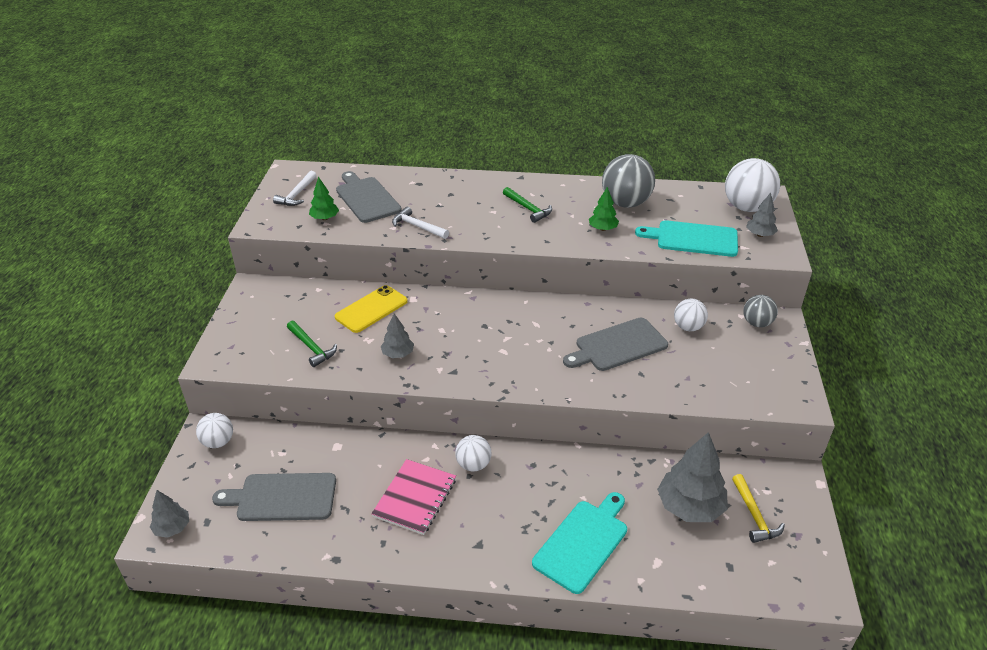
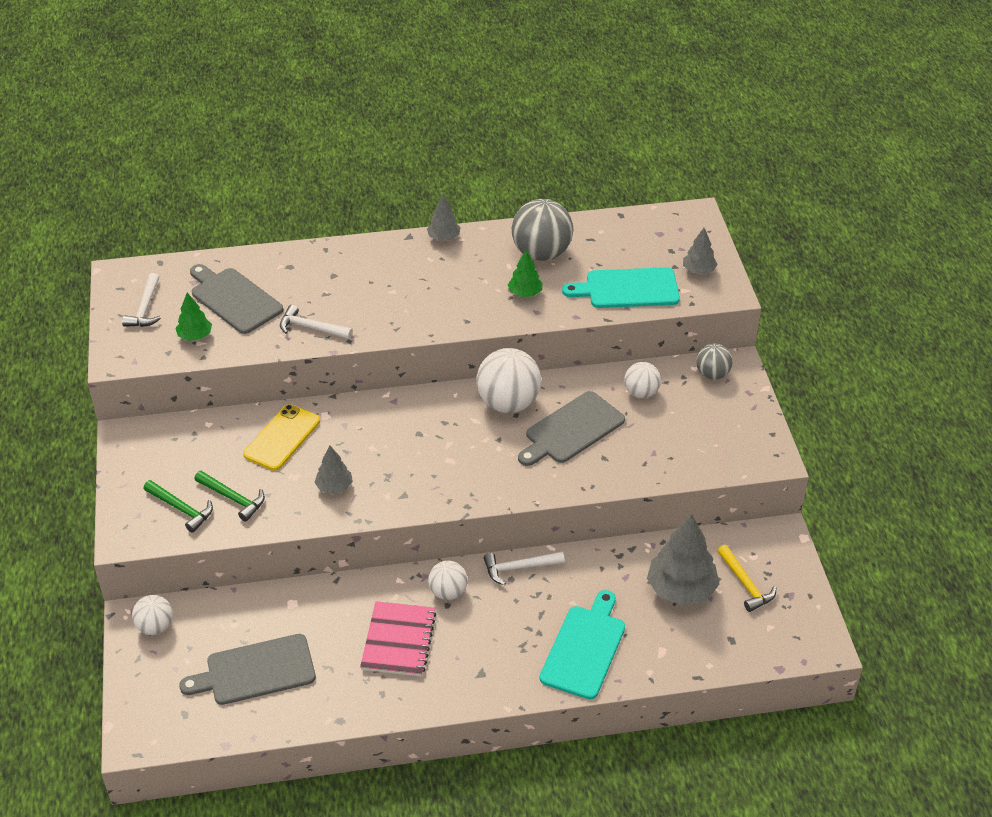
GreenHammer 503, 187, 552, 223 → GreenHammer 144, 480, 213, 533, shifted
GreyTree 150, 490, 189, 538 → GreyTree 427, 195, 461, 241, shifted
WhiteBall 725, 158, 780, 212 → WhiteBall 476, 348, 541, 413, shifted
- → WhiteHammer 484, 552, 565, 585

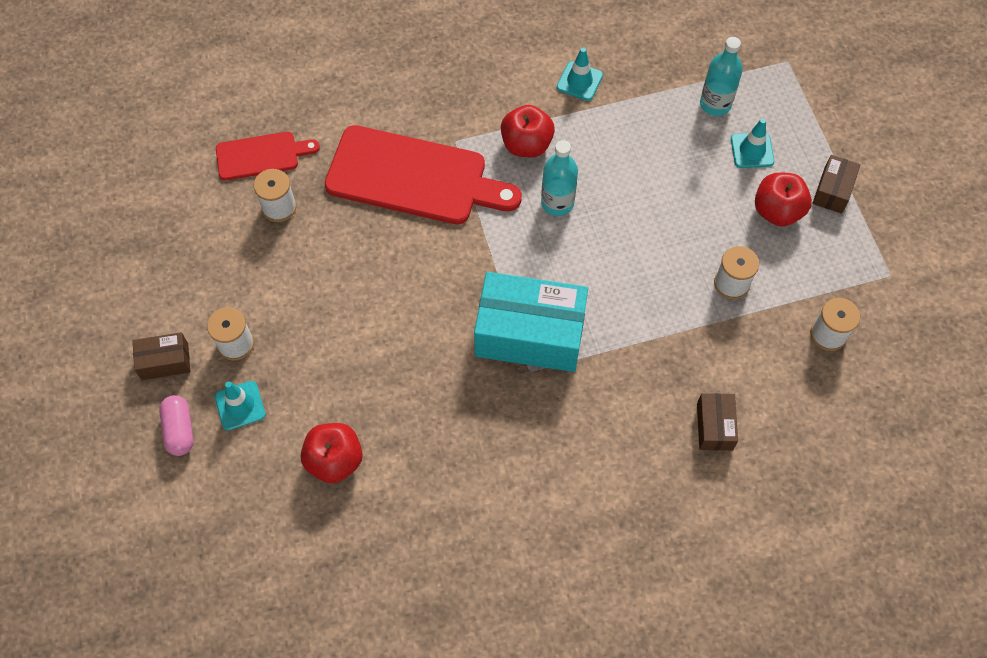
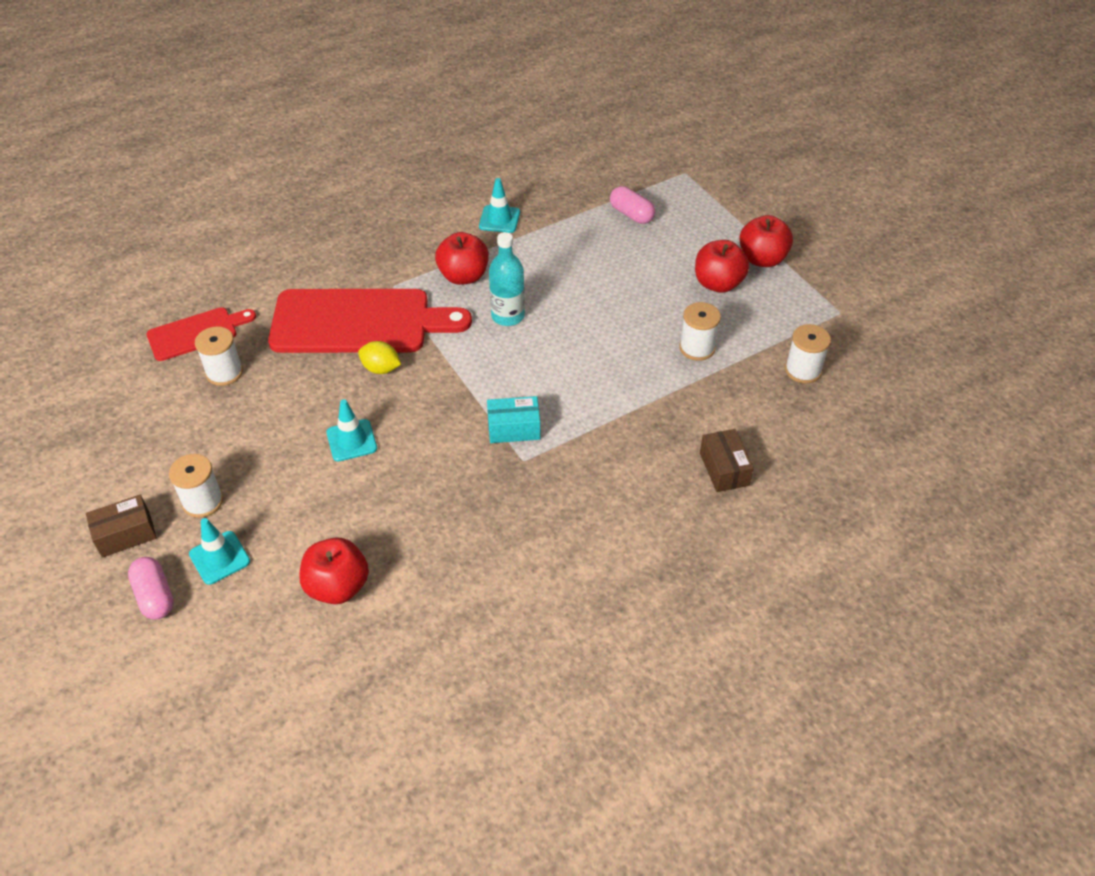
TurquoiseTrafficCone 731, 118, 774, 168 → TurquoiseTrafficCone 326, 399, 377, 461, shifted
- → YellowLemon 358, 341, 401, 374
TurquoiseBox 474, 272, 588, 372 → TurquoiseBox 487, 396, 540, 443, x0.48
TurquoiseBottle 700, 37, 743, 116 → PinkCapsule 610, 186, 655, 224
BrownBox 812, 155, 861, 214 → RedApple 739, 215, 793, 267

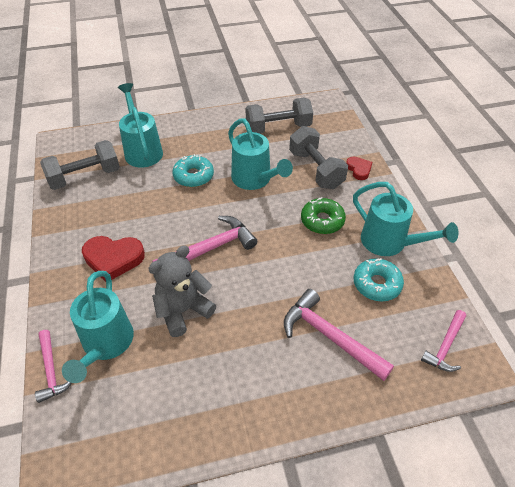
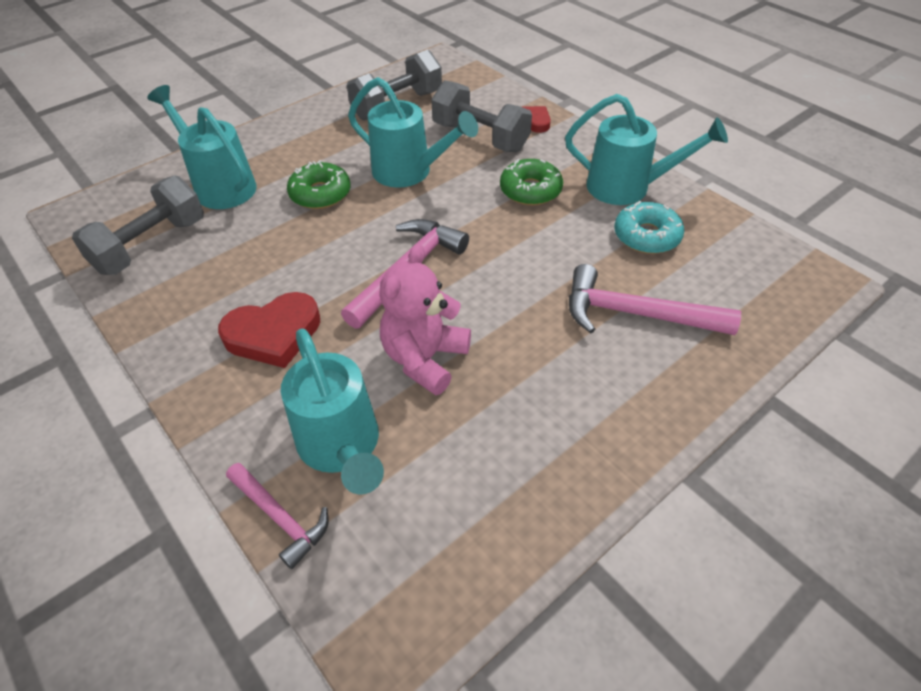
TurquoiseDonut 172, 154, 214, 187 → GreenDonut 287, 160, 350, 209
GreyTeddyBear 148, 246, 216, 337 → PinkTeddyBear 379, 244, 471, 396
PinkHammer 421, 310, 466, 372 → -

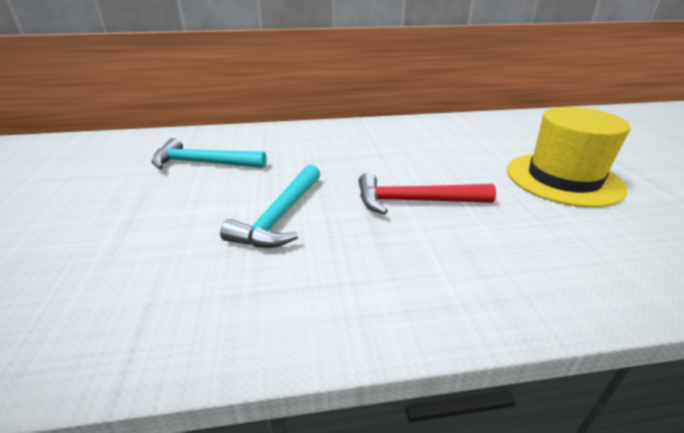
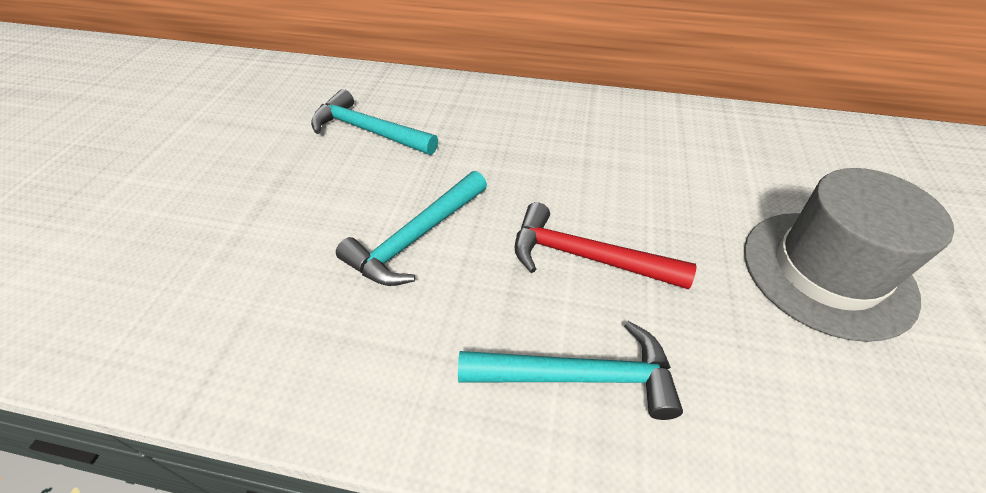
- → TurquoiseHammer 458, 321, 683, 420
YellowHat 507, 107, 631, 207 → GreyHat 744, 168, 954, 342

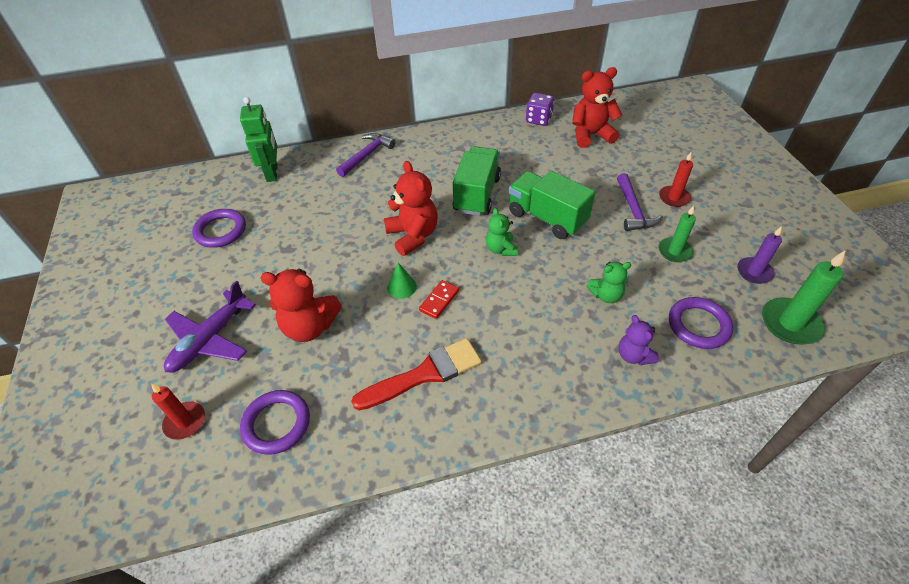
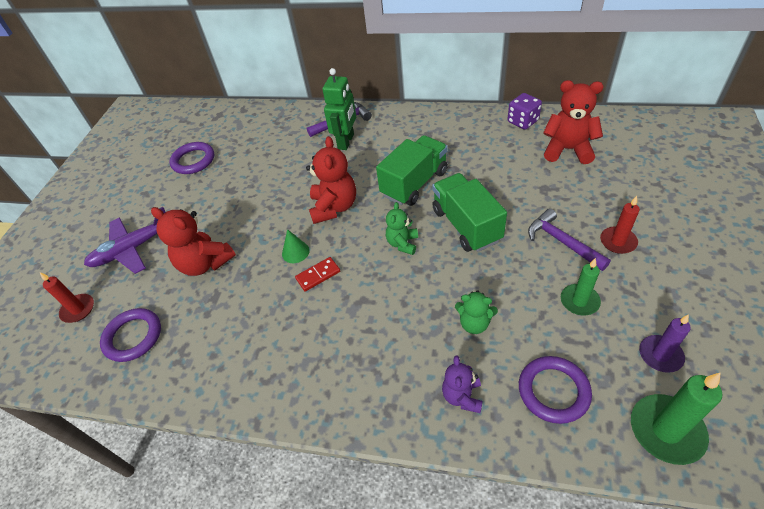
GreenRobot 240, 97, 278, 182 → GreenRobot 322, 68, 356, 150, shifted
PurpleHammer 617, 173, 663, 231 → PurpleHammer 528, 208, 611, 271, 120 degrees clockwise
RedBrush 351, 338, 482, 410 → -

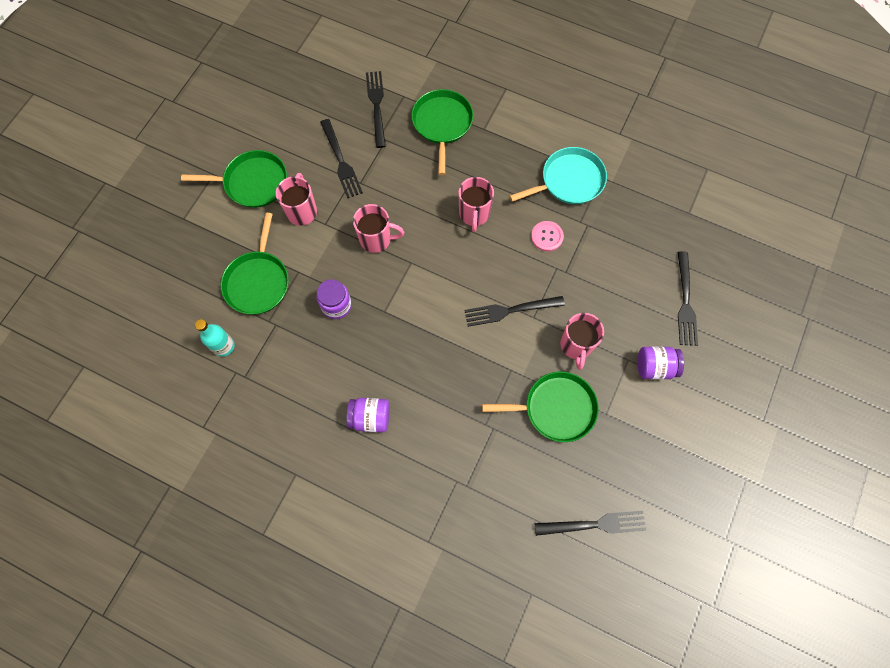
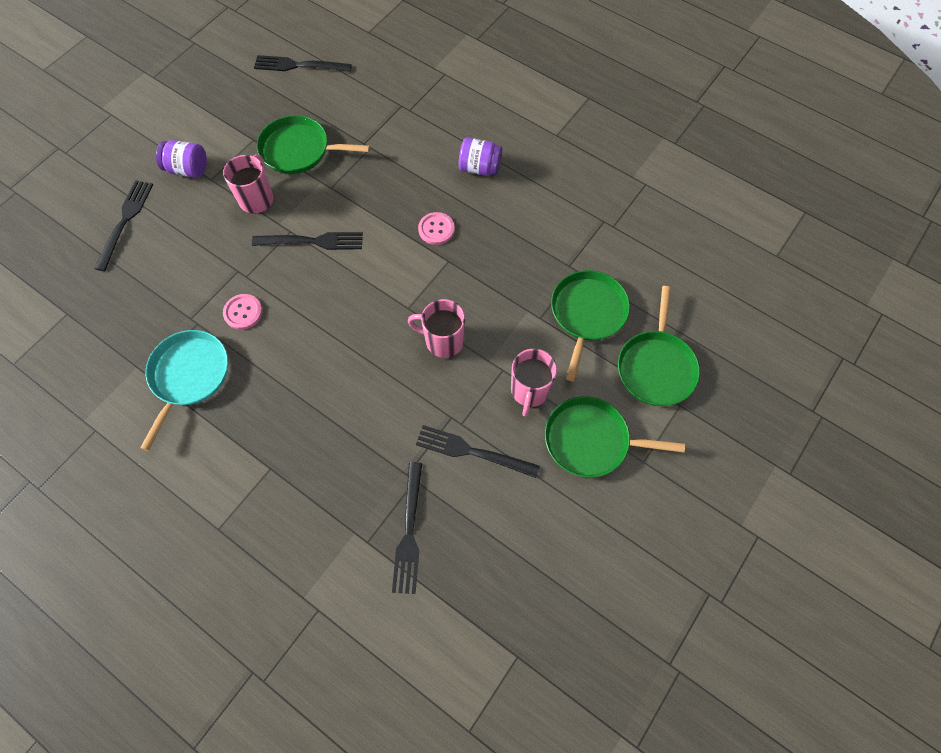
TurquoisePan 509, 147, 607, 204 → TurquoisePan 140, 330, 228, 451, 120 degrees clockwise
BlackFork 320, 119, 363, 198 → BlackFork 416, 425, 540, 478, 60 degrees counterclockwise
- → PinkButton 418, 212, 455, 245
GreenPan 411, 89, 473, 175 → GreenPan 618, 286, 700, 406, shifted
TurquoiseBottle 195, 319, 235, 357 → -
PurpleJar 317, 279, 352, 319 → -
PinkMug 458, 177, 494, 232 → -

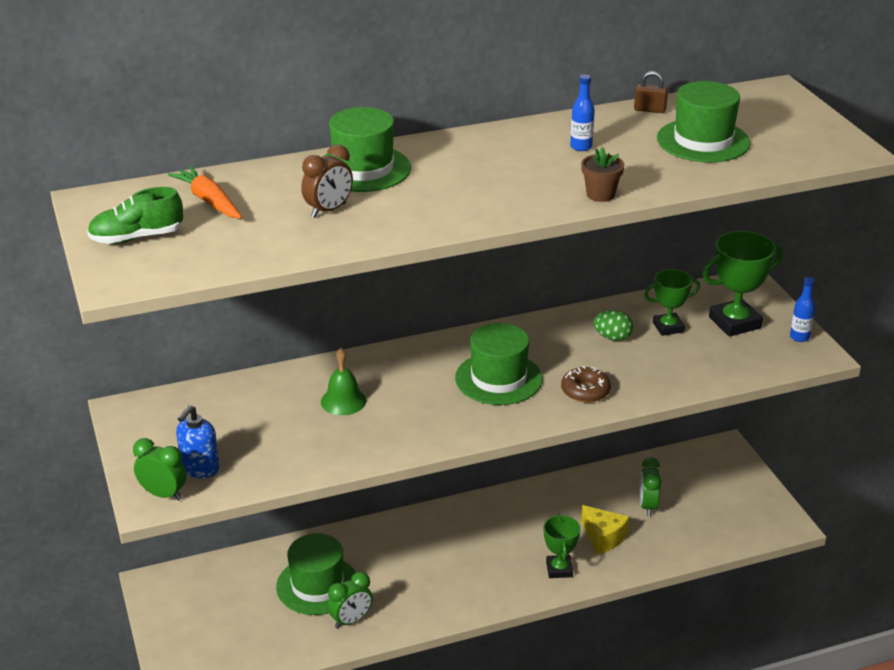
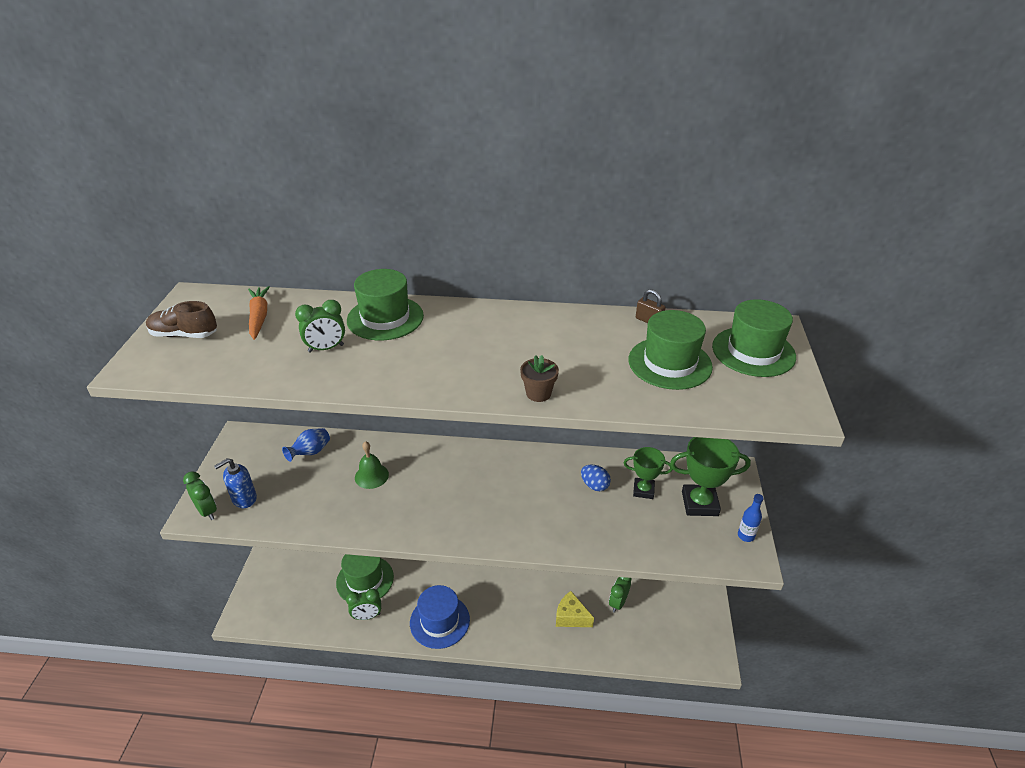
GreenShoe 87, 187, 183, 244 → BrownShoe 146, 301, 217, 338
- → BlueVase 282, 428, 330, 462
BrownClock 301, 144, 353, 218 → GreenClock 295, 300, 345, 352
- → BlueHat 410, 585, 470, 649
YellowCheese 581, 505, 629, 554 → YellowCheese 556, 591, 594, 627, 135 degrees clockwise
GreenEgg 593, 310, 633, 341 → BlueEgg 581, 465, 611, 491
GreenHat 455, 323, 543, 405 → GreenHat 712, 299, 796, 377, shifted
GreenTrophy 544, 514, 580, 578 → -
BrownDonut 561, 366, 611, 403 → -
BlueBottle 570, 75, 595, 151 → -

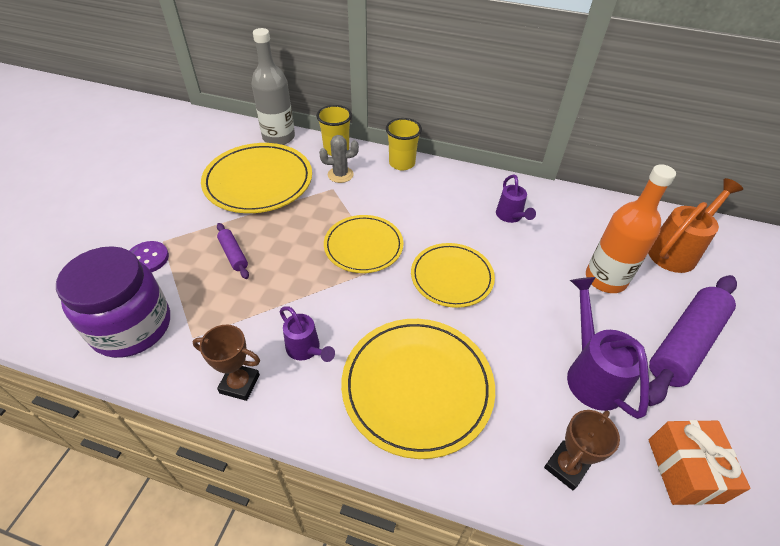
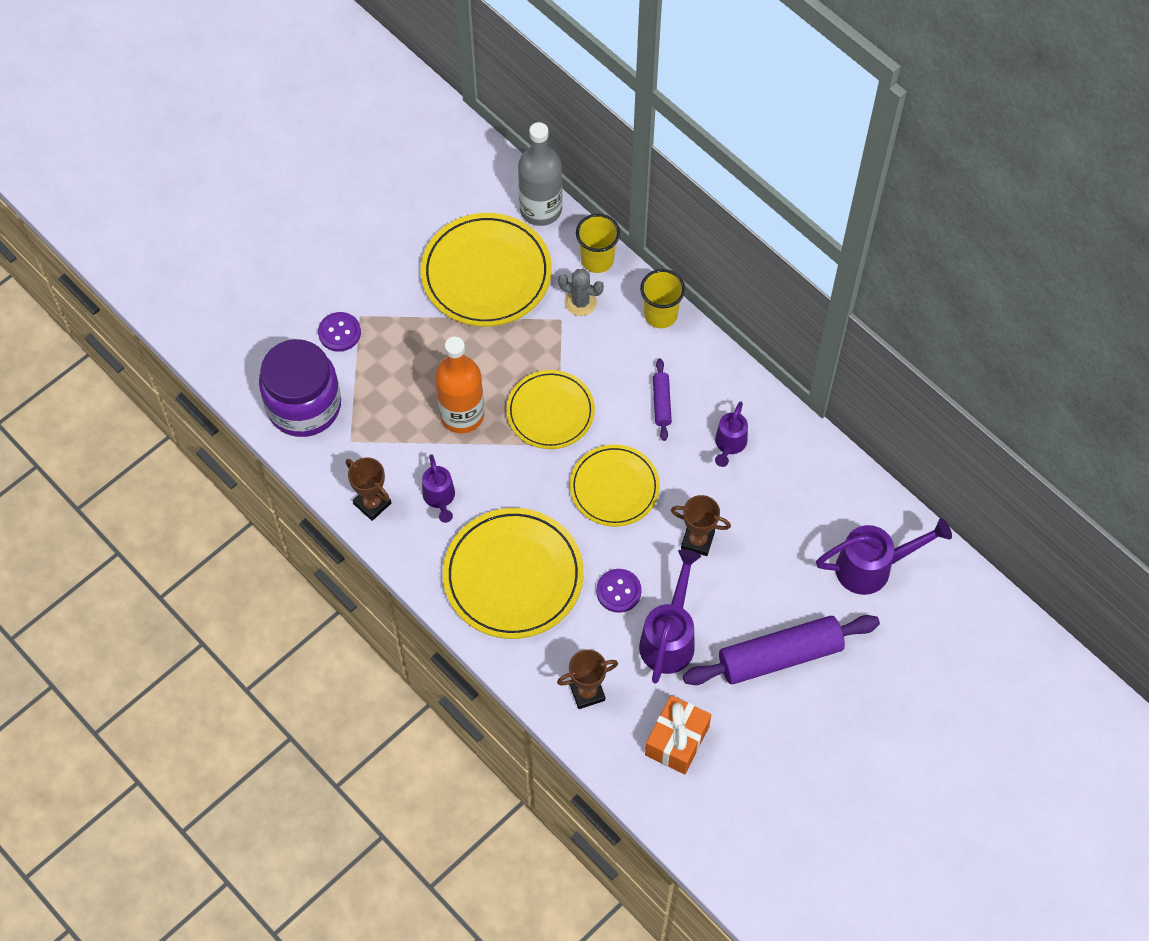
OrangeBottle 586, 164, 676, 293 → OrangeBottle 435, 337, 484, 433, shifted
- → PurpleButton 596, 569, 642, 613
PurpleRollingPin 217, 223, 249, 279 → PurpleRollingPin 653, 358, 672, 441, shifted
- → BrownTrophy 671, 495, 731, 556
OrangeWateringCan 648, 178, 743, 273 → PurpleWateringCan 816, 518, 952, 595

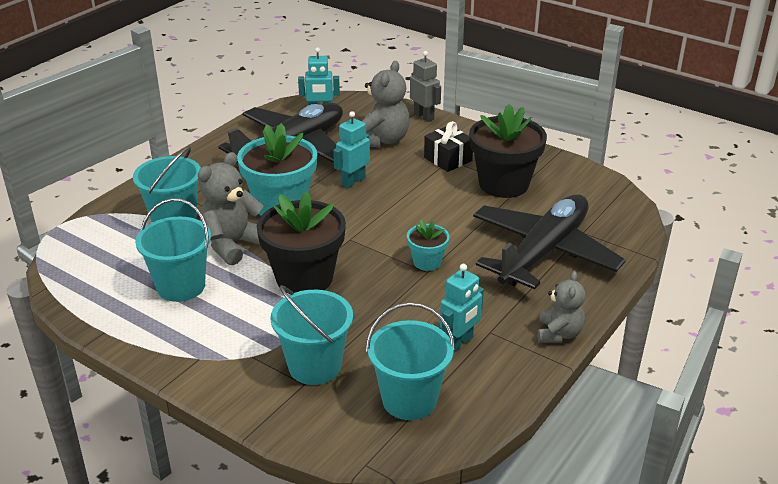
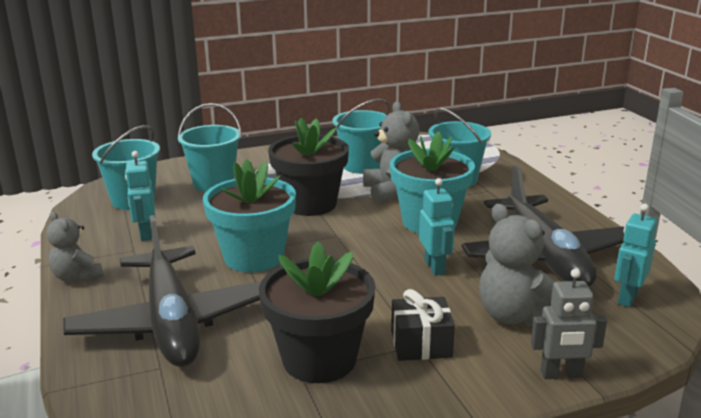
TurquoiseFlowerPot 407, 220, 450, 271 → TurquoiseFlowerPot 203, 159, 296, 272, x1.98

